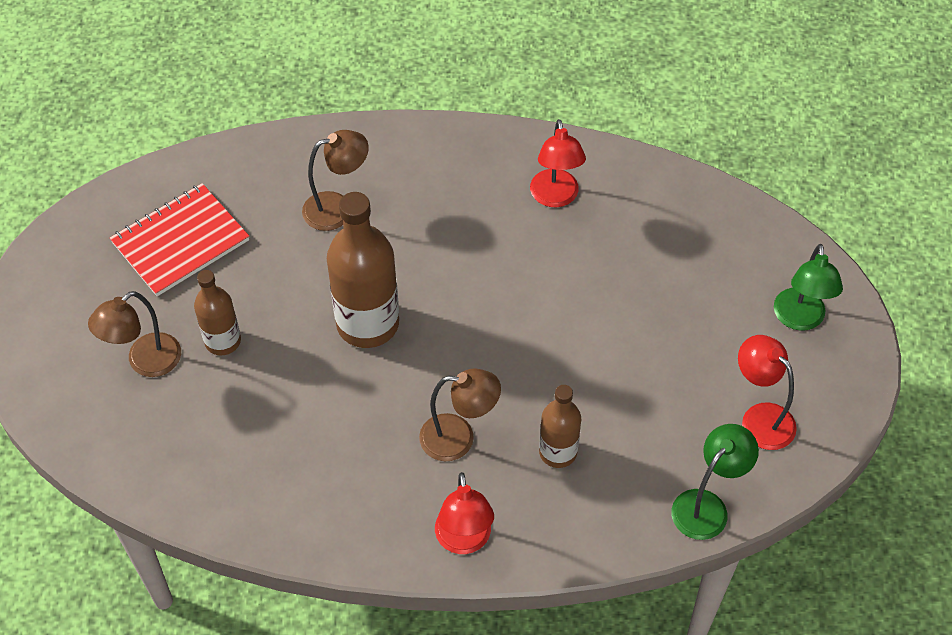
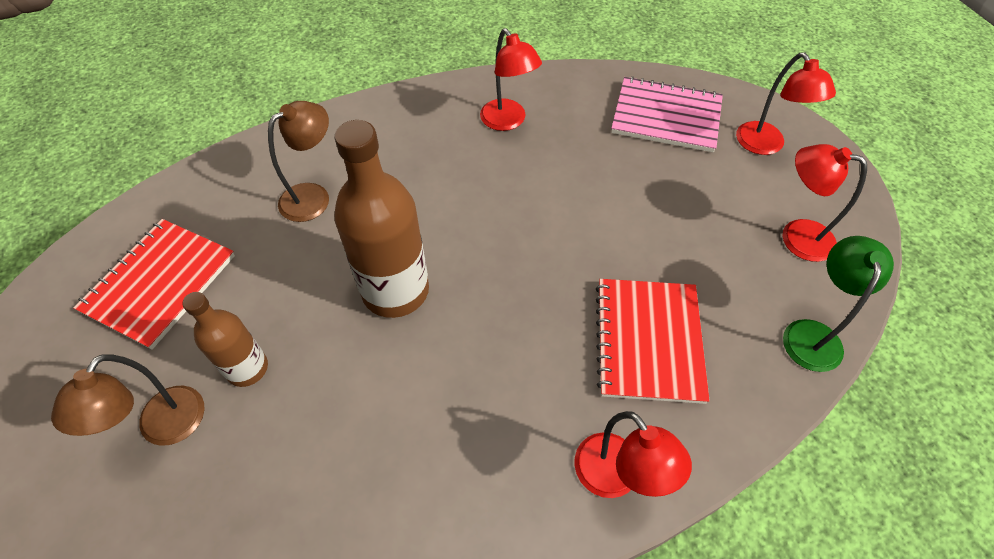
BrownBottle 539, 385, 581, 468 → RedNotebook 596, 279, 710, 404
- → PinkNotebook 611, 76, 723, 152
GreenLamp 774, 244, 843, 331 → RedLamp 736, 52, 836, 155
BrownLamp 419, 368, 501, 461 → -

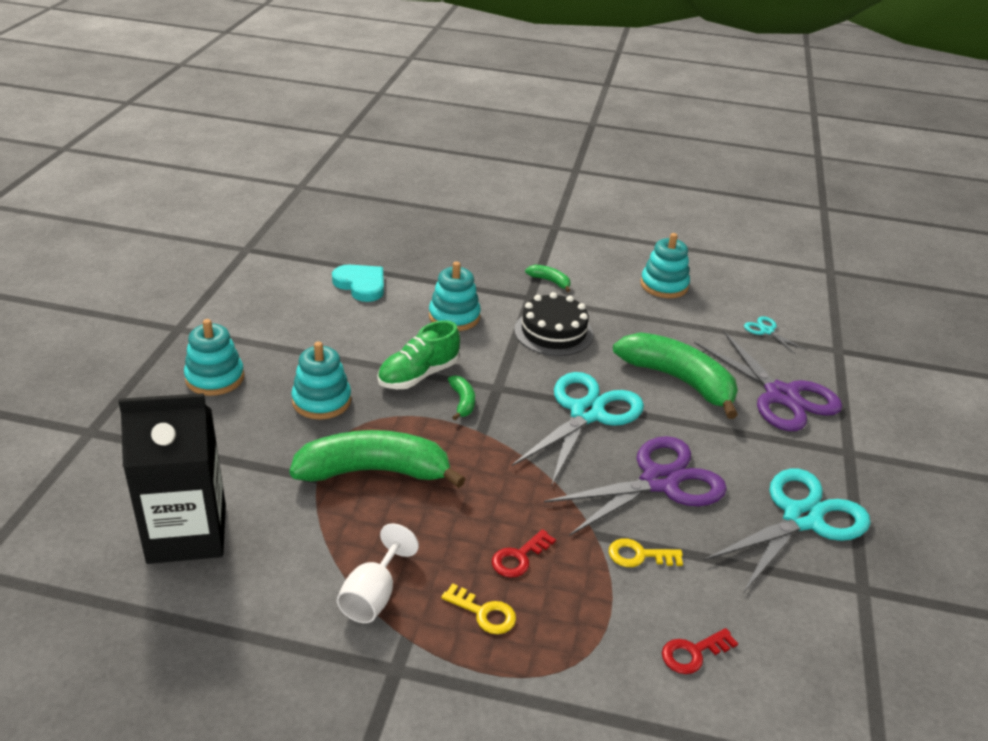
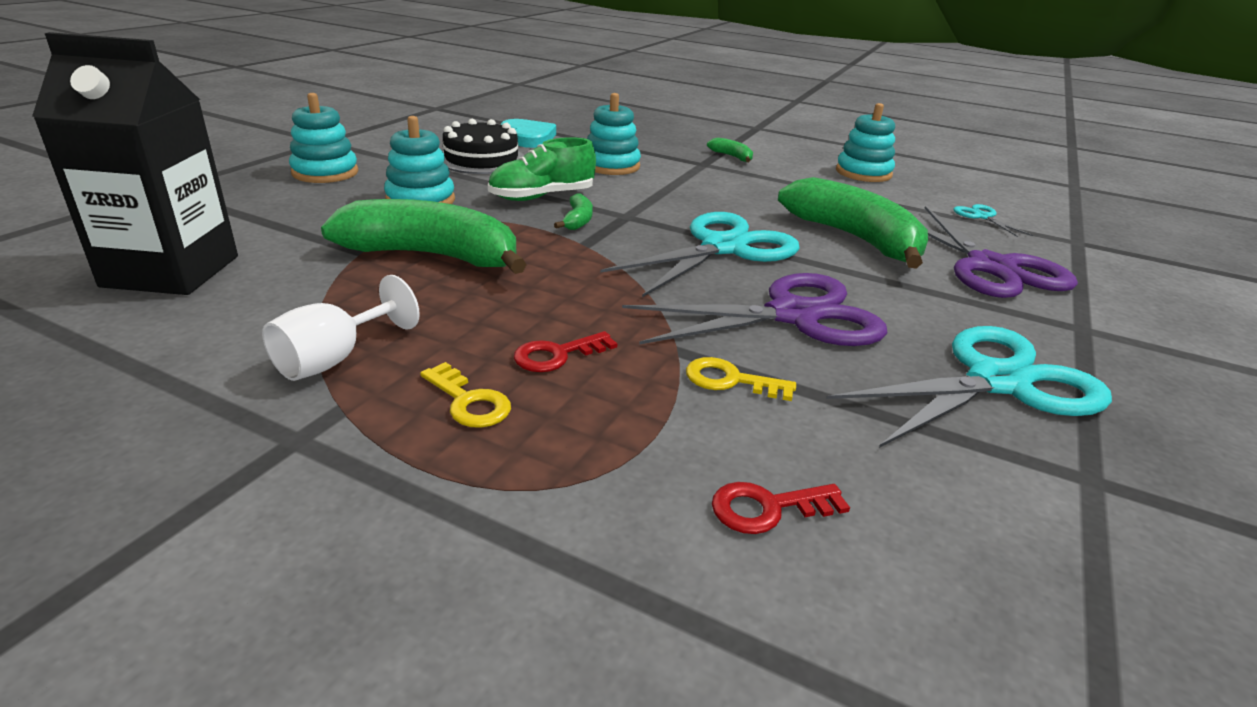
BlackCake 514, 292, 593, 356 → BlackCake 443, 119, 525, 174, shifted

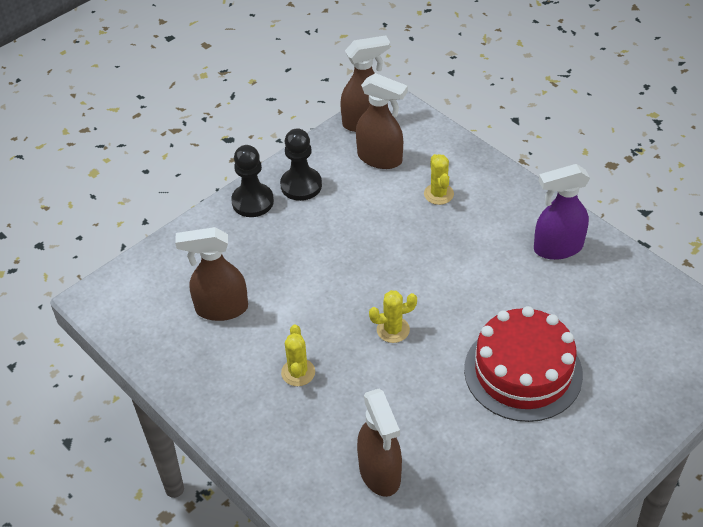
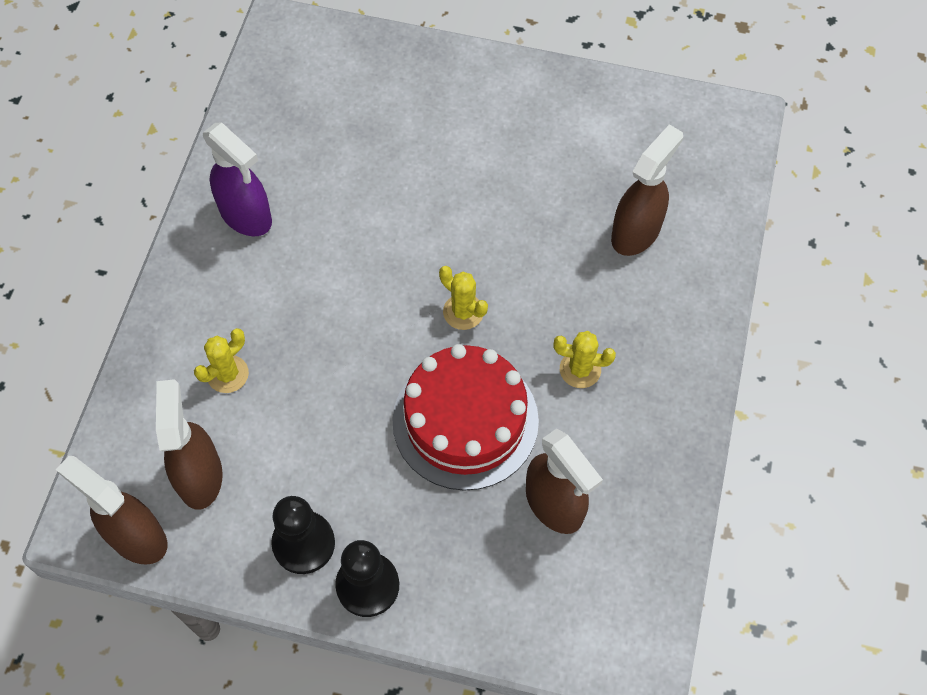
RedCake 464, 306, 583, 422 → RedCake 392, 344, 539, 491, shifted
YellowCactus 281, 324, 315, 386 → YellowCactus 553, 331, 616, 388, 45 degrees clockwise

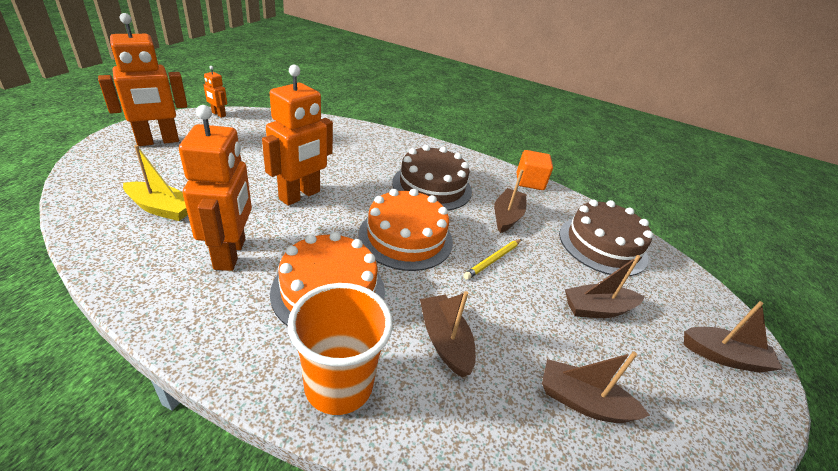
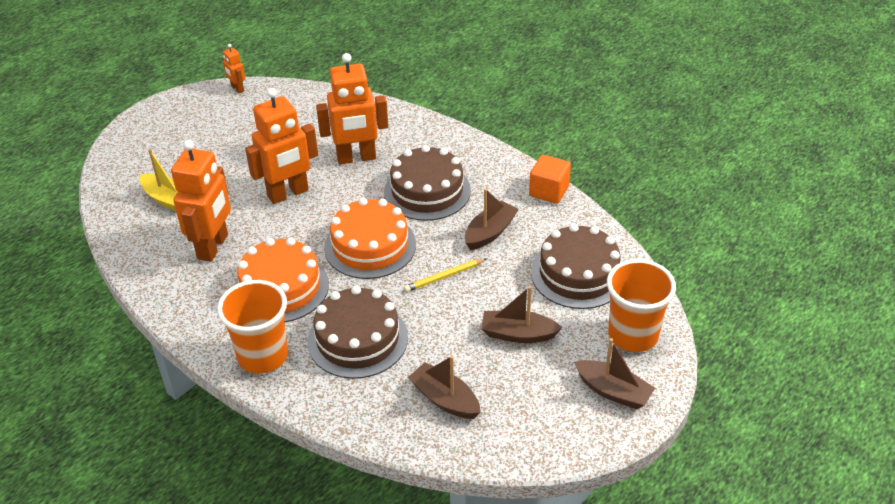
BrownBoat 420, 291, 476, 377 → BrownCake 308, 286, 408, 379
OrangeRobot 98, 13, 187, 146 → OrangeRobot 316, 53, 388, 164, shifted
- → OrangeCup 607, 259, 676, 352

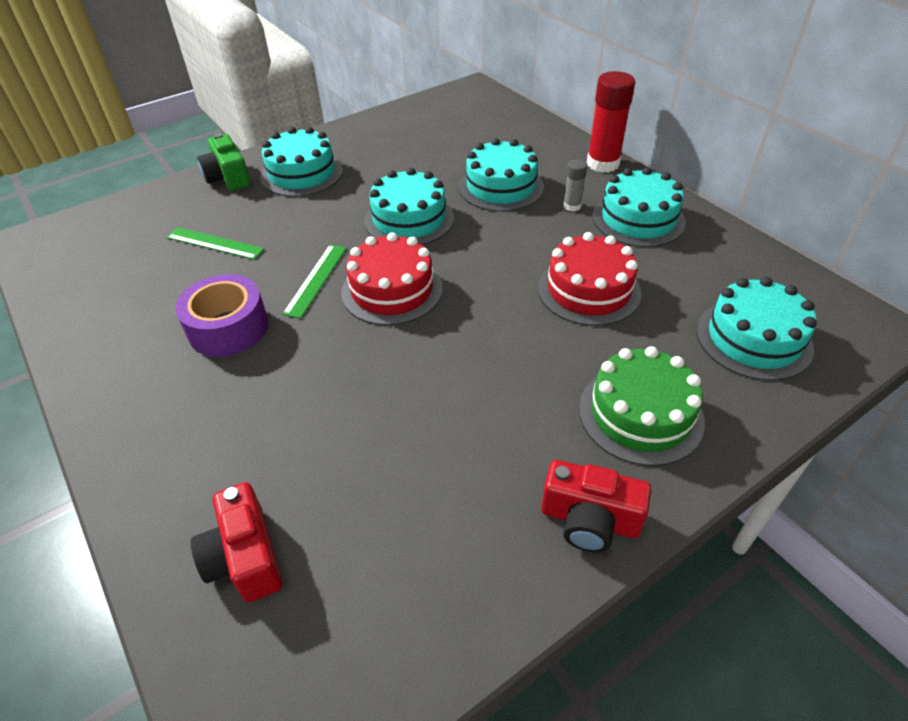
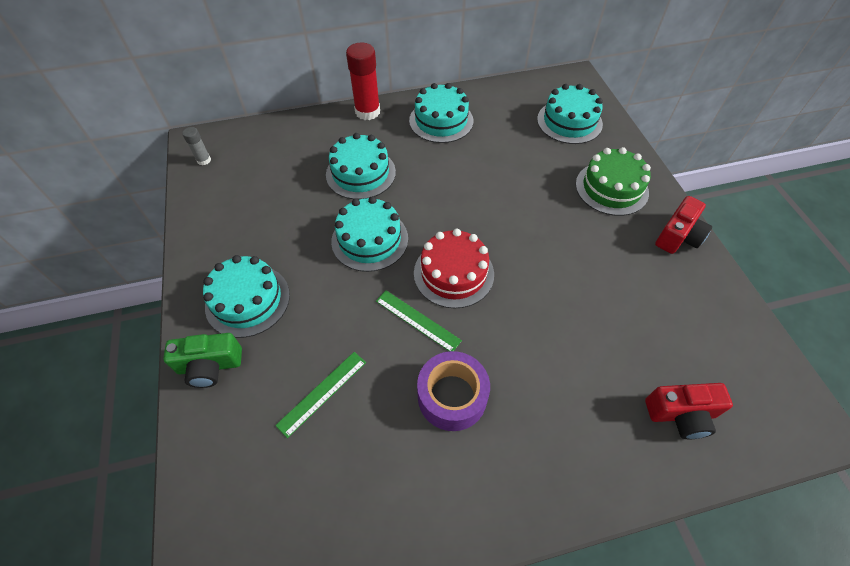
GreyGlueStick 563, 159, 587, 212 → GreyGlueStick 182, 127, 211, 165, shifted
RedCake 538, 232, 641, 326 → -

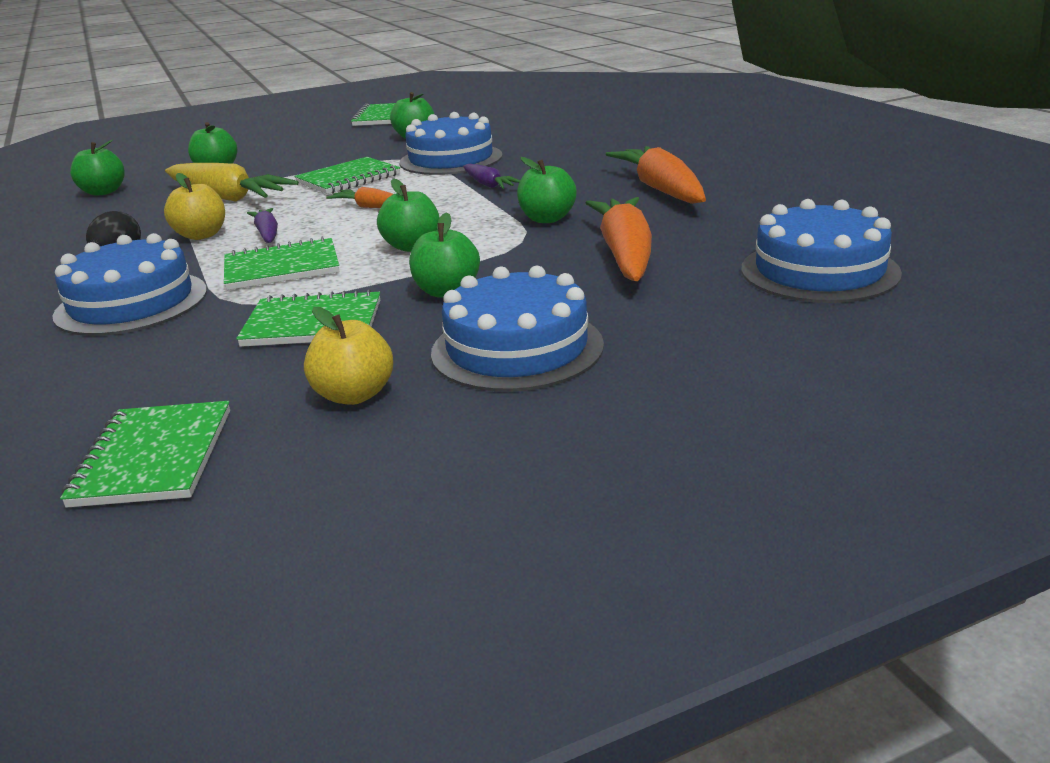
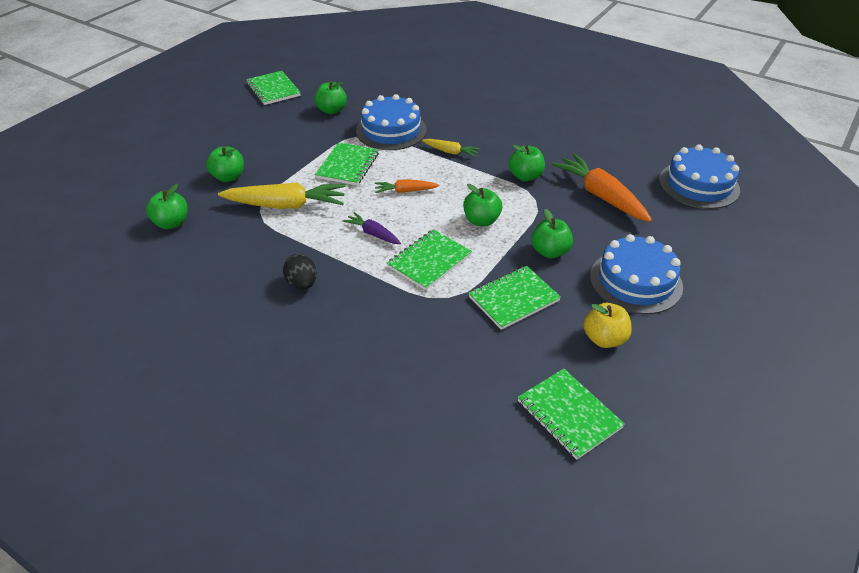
PurpleCarrot 463, 164, 520, 189 → YellowCarrot 422, 139, 480, 157
BlueCake 52, 233, 207, 336 → -
YellowApple 164, 173, 225, 240 → -
OrangeCarrot 606, 146, 706, 204 → -

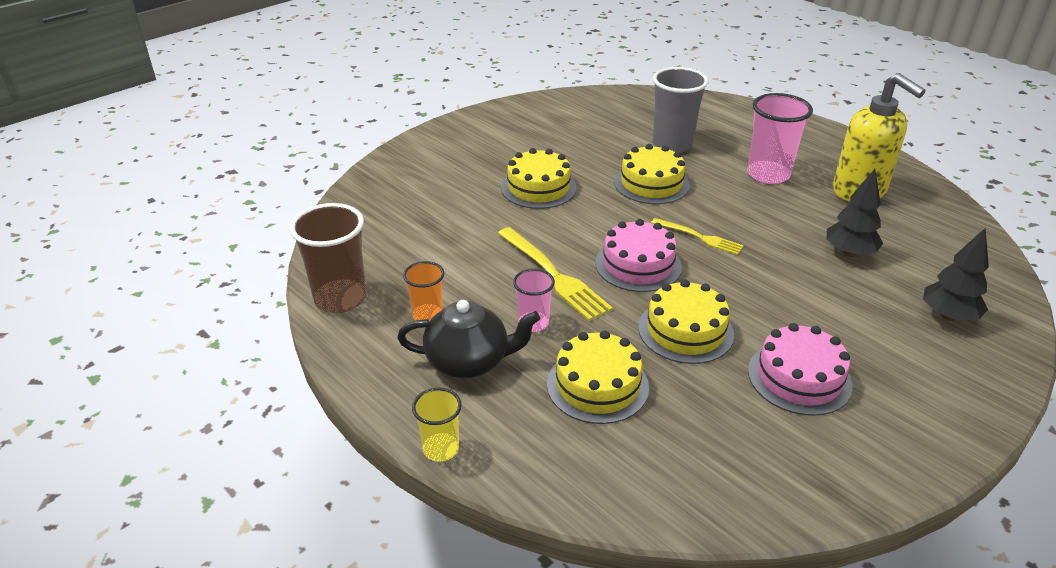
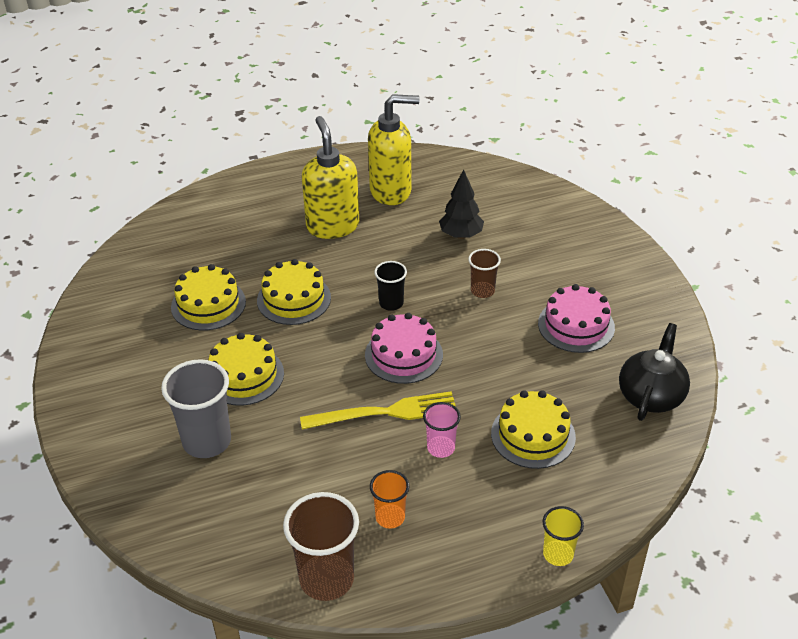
GreyCup 653, 67, 709, 153 → GreyCup 161, 359, 231, 458, shifted
YellowCake 638, 280, 734, 364 → YellowCake 171, 264, 246, 331, shifted
PinkCup 747, 93, 813, 184 → YellowSoapDispenser 302, 116, 359, 239
YellowFork 651, 218, 744, 255 → BlackCup 374, 261, 407, 311
- → BrownCup 468, 249, 501, 298
BlackTeapot 397, 300, 540, 378 → BlackTeapot 619, 323, 690, 421, shifted
BlackTree 923, 228, 989, 321 → -

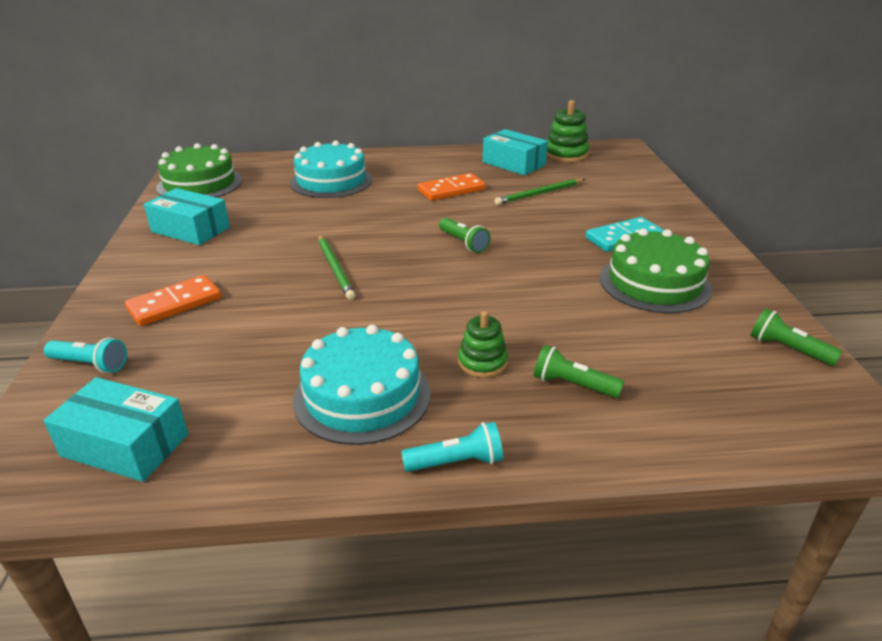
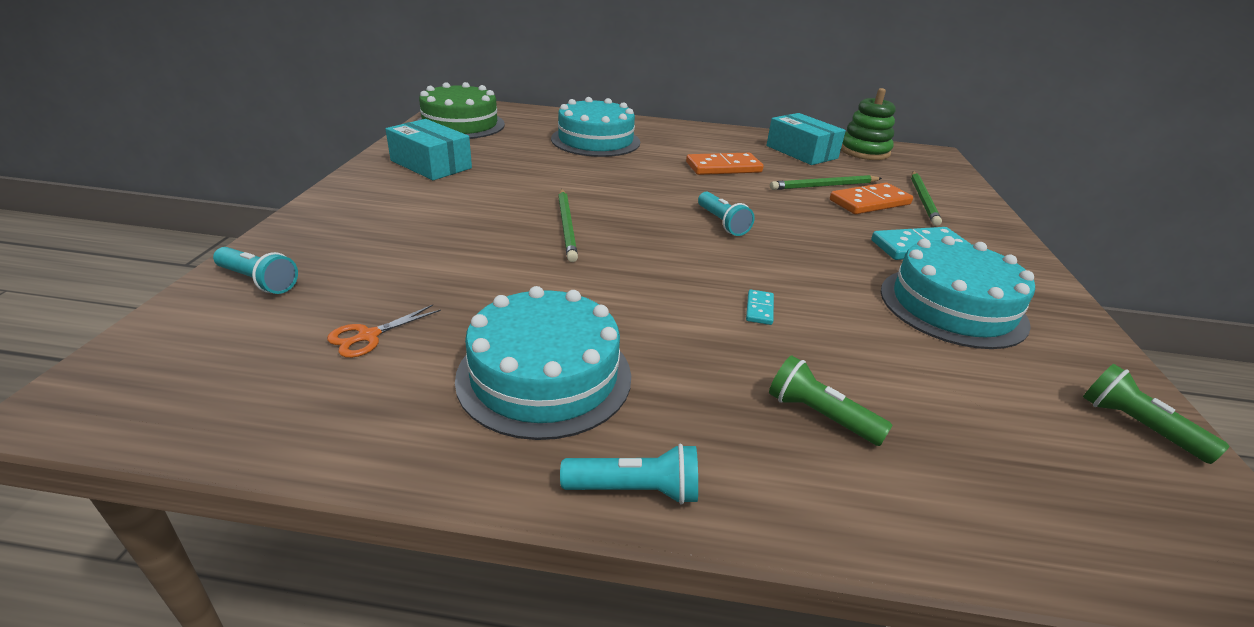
- → OrangeScissors 327, 305, 441, 358
GreenFlashlight 439, 218, 491, 253 → TurquoiseFlashlight 698, 192, 755, 236
- → TurquoiseDomino 746, 289, 774, 325
OrangeDomino 125, 275, 221, 326 → OrangeDomino 830, 183, 913, 214, shifted
GreenCake 600, 229, 712, 313 → TurquoiseCake 881, 236, 1035, 349
- → GreenPencil 911, 171, 942, 226
TurquoiseBox 43, 377, 188, 482 → -
GreenStackingToy 458, 311, 508, 378 → -

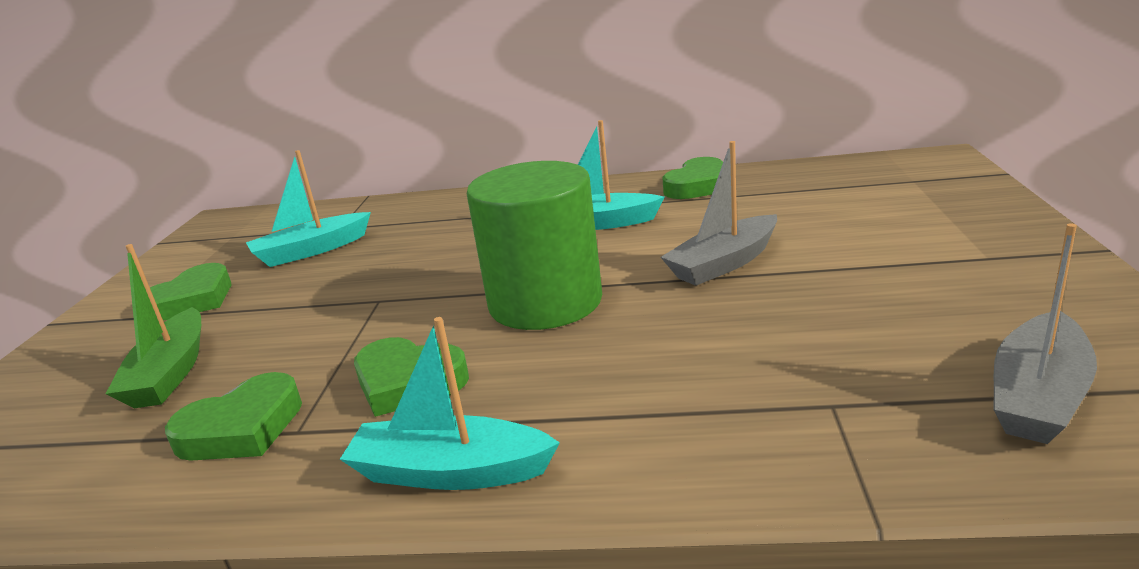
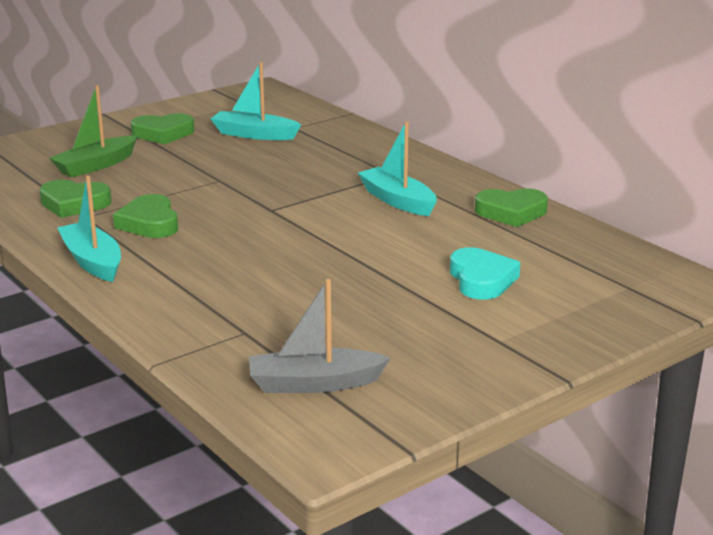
- → TurquoiseHeart 450, 247, 520, 299
GreenCylinder 467, 161, 602, 330 → -
GreyBoat 661, 141, 777, 286 → -

